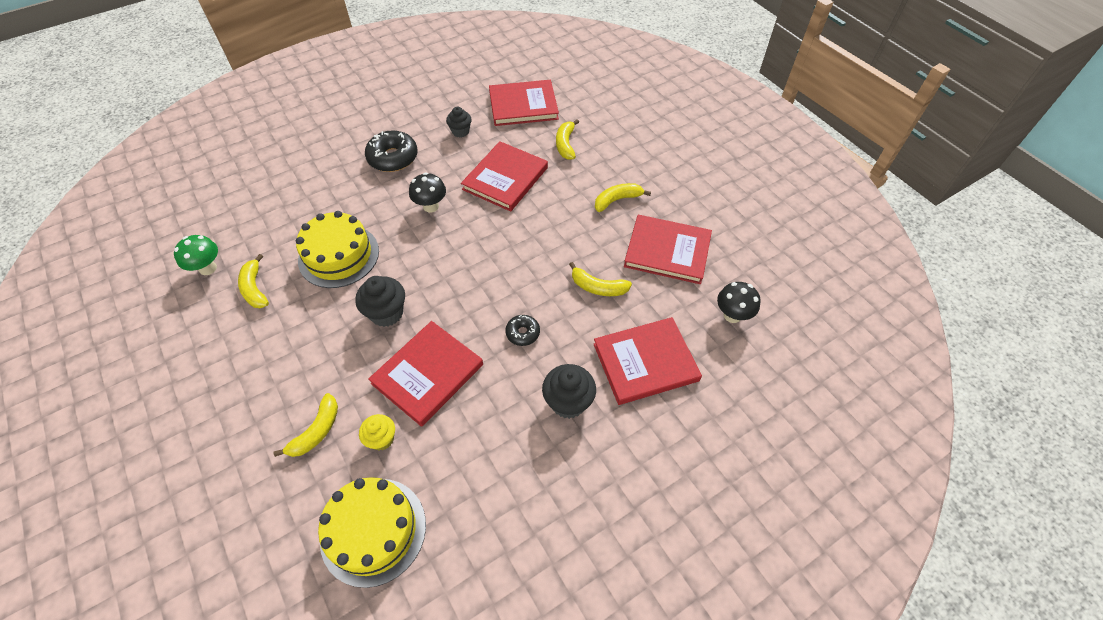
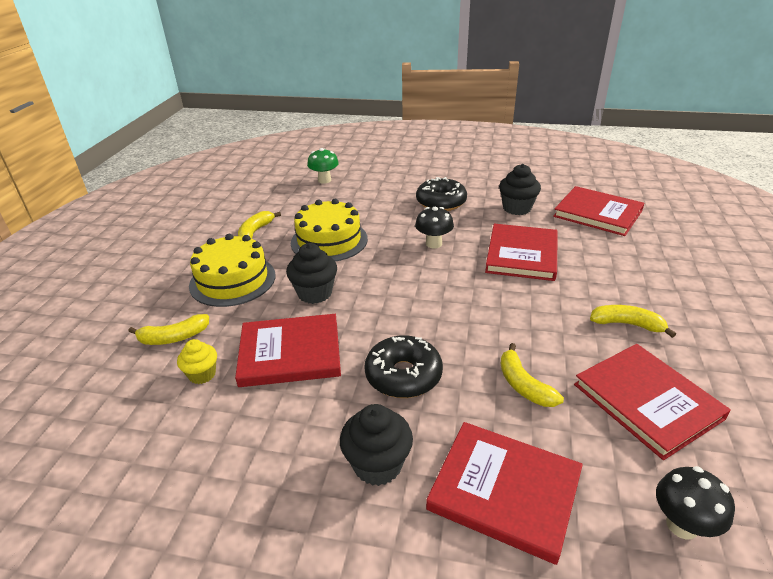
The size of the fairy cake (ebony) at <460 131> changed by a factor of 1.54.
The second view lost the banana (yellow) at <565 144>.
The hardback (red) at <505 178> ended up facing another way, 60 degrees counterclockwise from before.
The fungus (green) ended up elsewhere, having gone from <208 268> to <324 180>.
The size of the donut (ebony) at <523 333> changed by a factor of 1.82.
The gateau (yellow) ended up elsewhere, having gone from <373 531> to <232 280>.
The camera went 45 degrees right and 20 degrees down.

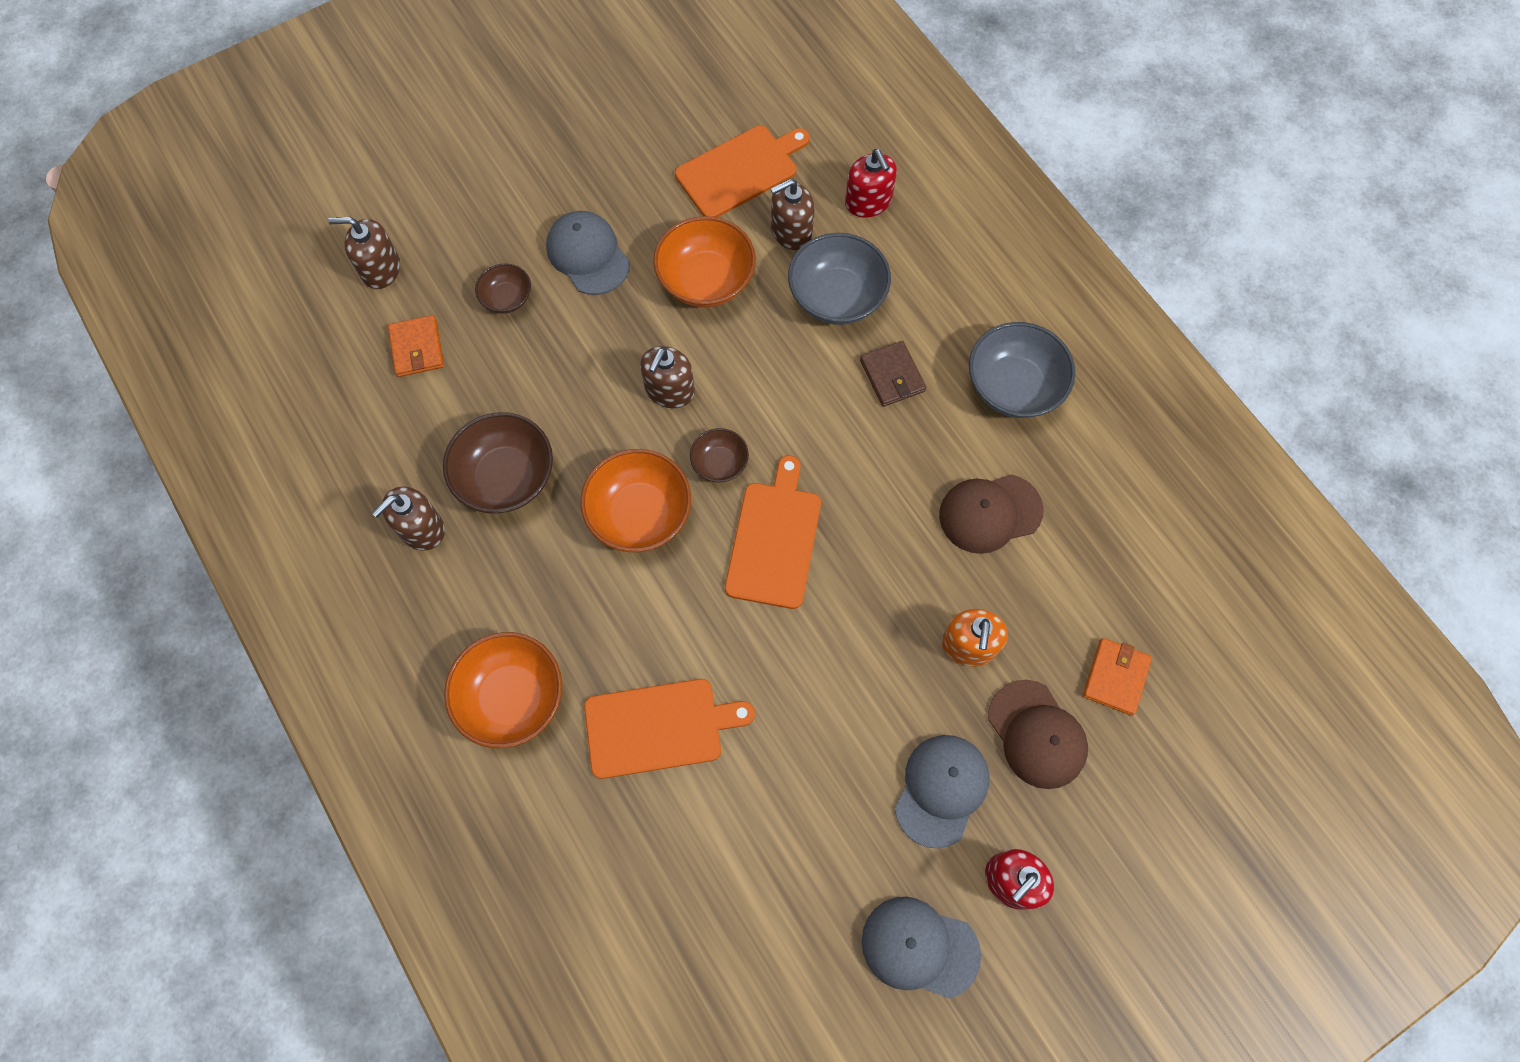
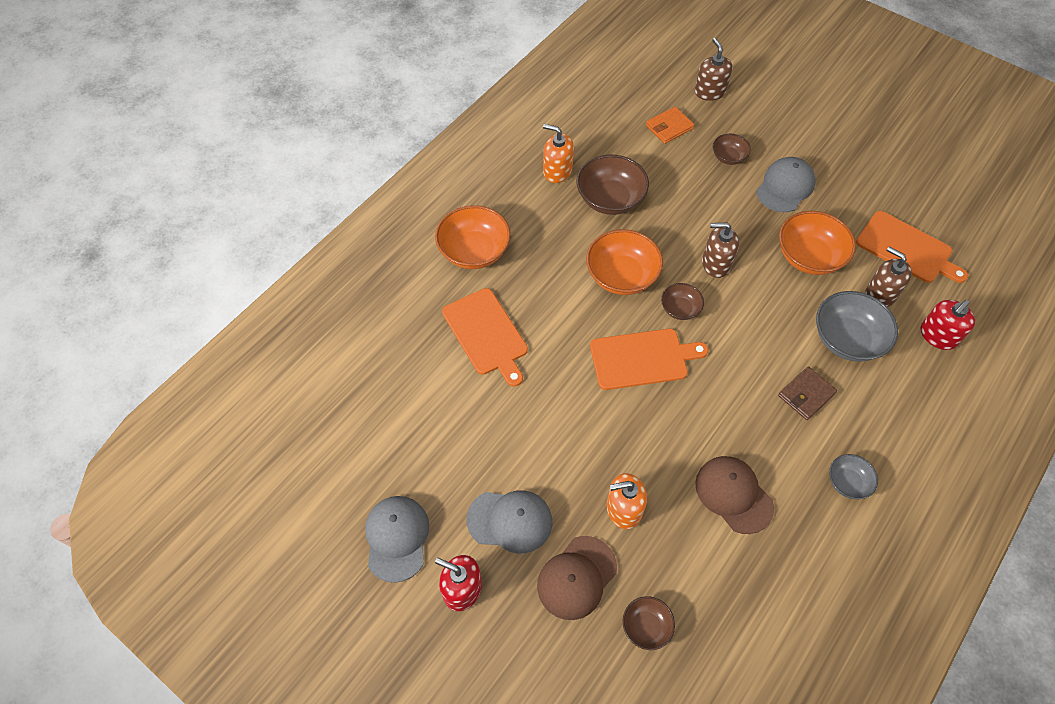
The size of the deep dish (gray) at <1013 386> changed by a factor of 0.55.
What was the soap dispenser (russet) at <421 528> turned into the soap dispenser (orange) at <557 171>.
Where the card wallet (orange) stood at <1115 677>, the deep dish (russet) came to stand at <646 626>.
The camera went 70 degrees right and 10 degrees down.

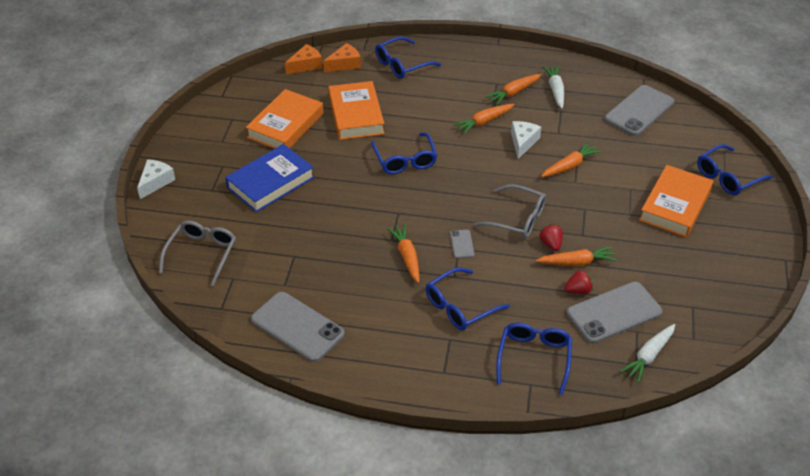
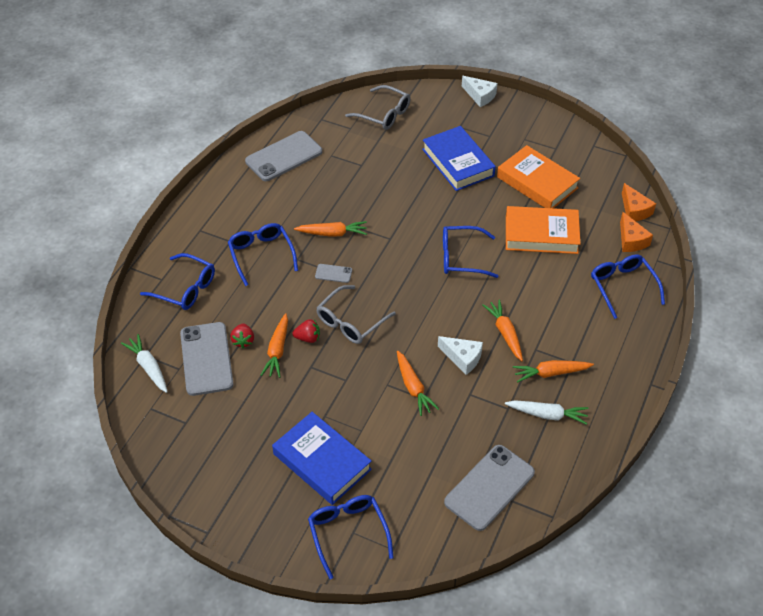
The root vegetable (orange) at <513 93> ended up facing another way, 75 degrees counterclockwise from before.
The phone (gray) at <639 111> ended up facing another way, 75 degrees clockwise from before.
What was the hardback (orange) at <675 205> turned into the hardback (cobalt) at <322 461>.
The camera went 105 degrees right and 5 degrees up.

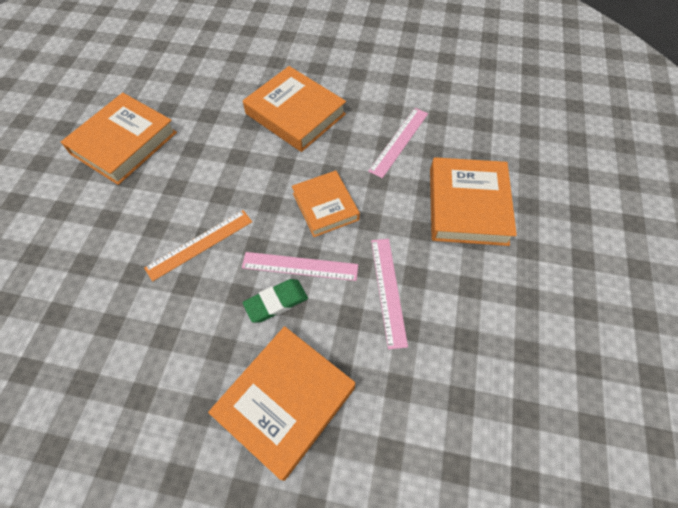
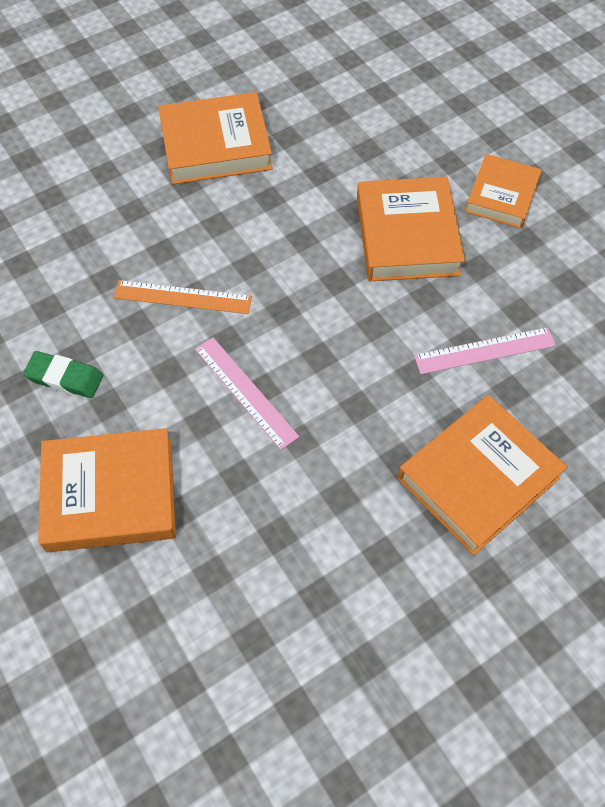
The hardback (orange) ended up elsewhere, having gone from <325 206> to <501 196>.
The second view lost the straightedge (rose-pink) at <388 290>.
The gum eraser (green) ended up elsewhere, having gone from <276 302> to <65 377>.
The camera went 45 degrees right and 0 degrees up.

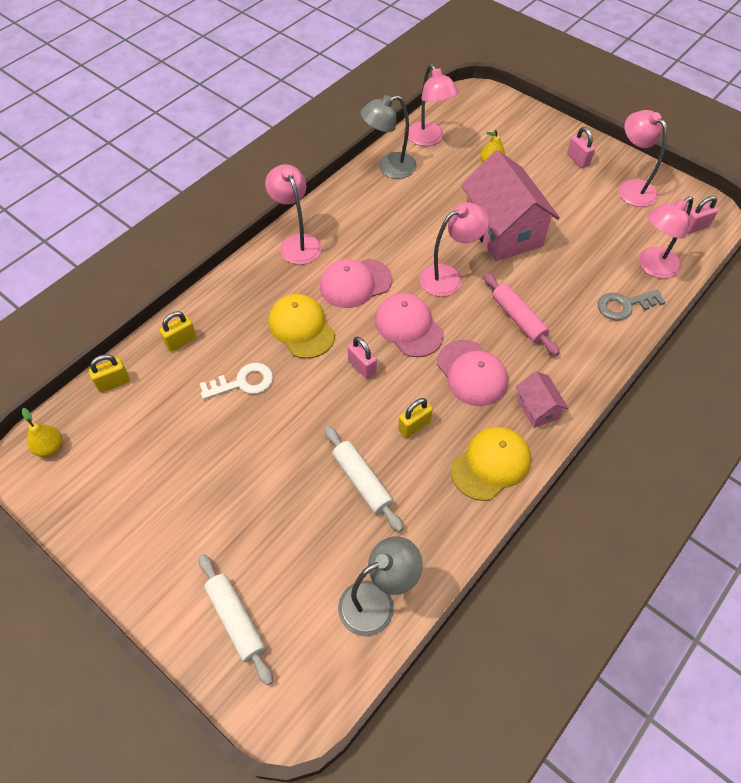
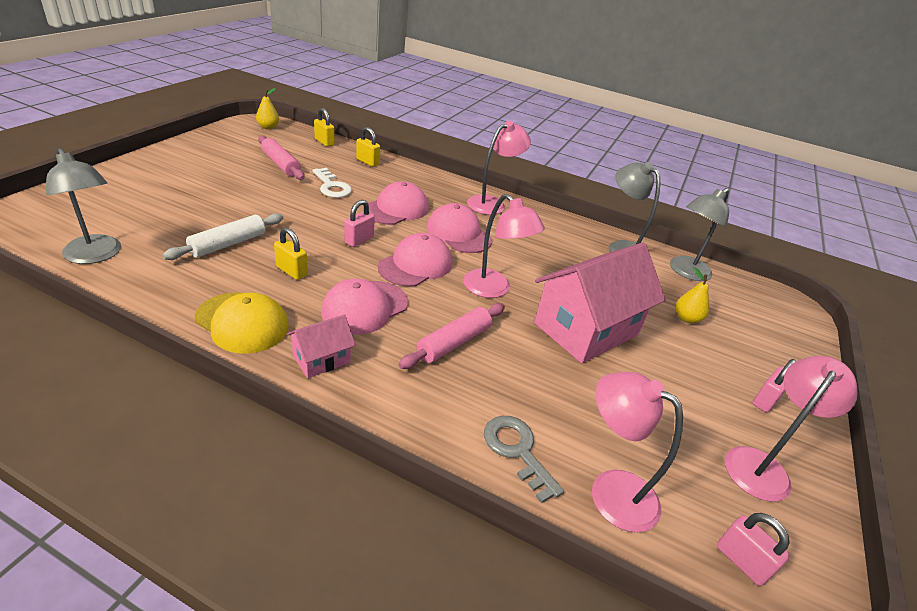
What was the reading lamp (rose-pink) at <429 139> turned into the reading lamp (gray) at <685 272>.
What was the baseball cap (yellow) at <301 328> turned into the baseball cap (rose-pink) at <396 209>.
The second view lost the rolling pin (white) at <236 620>.
The second view gained the rolling pin (rose-pink) at <281 164>.
The camera went 70 degrees right and 20 degrees down.

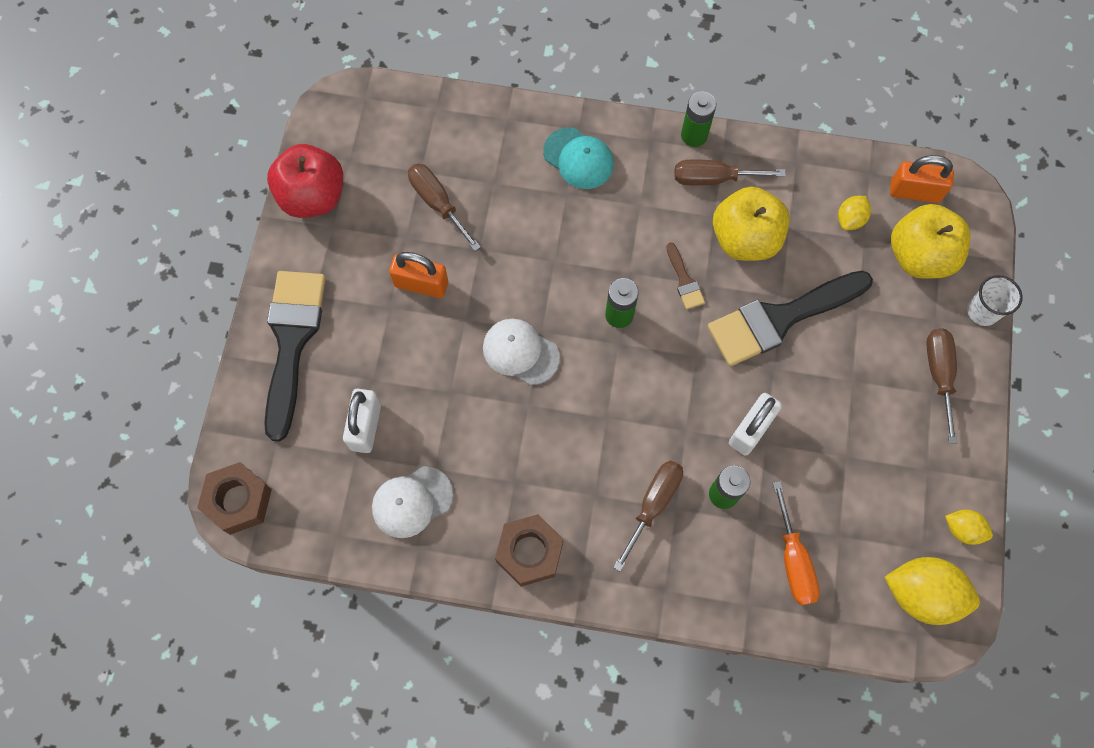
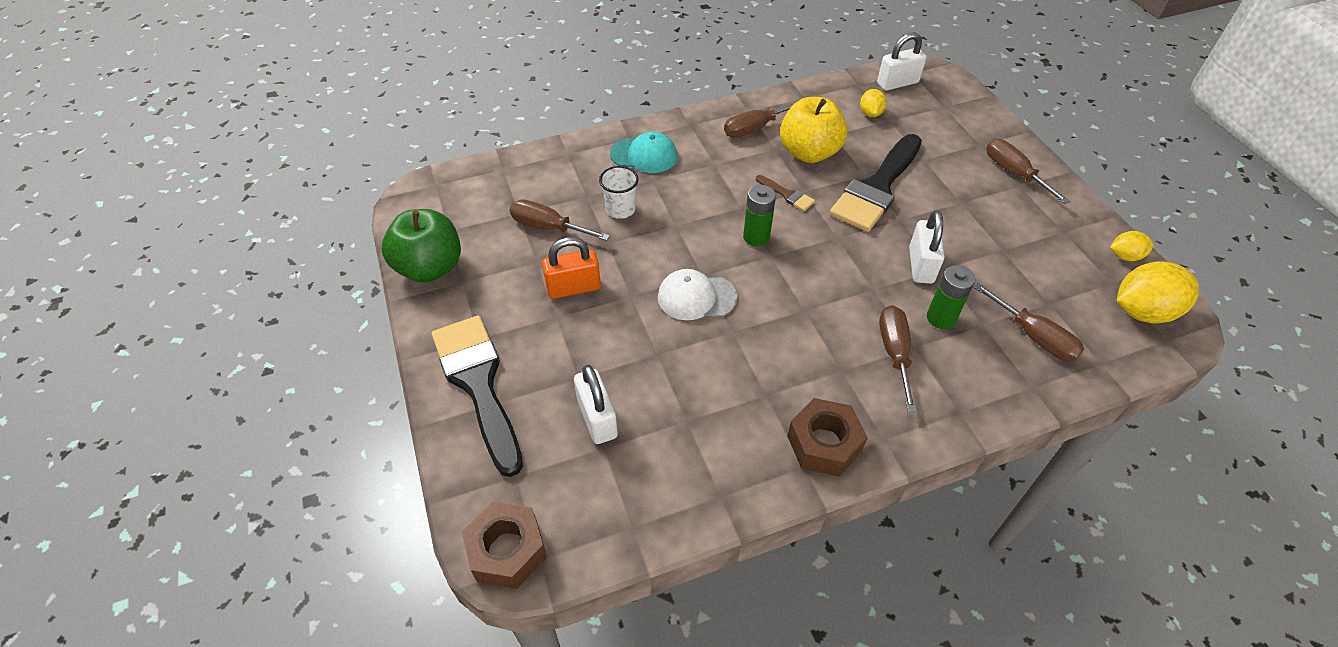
The second view lost the power cell (green) at <694 135>.
What was the apple fruit (red) at <313 196> turned into the apple fruit (green) at <430 267>.
What was the lock (orange) at <914 192> turned into the lock (white) at <897 83>.
The second view lost the apple fruit (yellow) at <919 256>.
The cup (white) ended up elsewhere, having gone from <982 311> to <620 209>.
The second view lost the baseball cap (white) at <412 502>.
What was the screwdriver (orange) at <793 560> turned into the screwdriver (russet) at <1034 337>.
The camera went 30 degrees left and 20 degrees down.

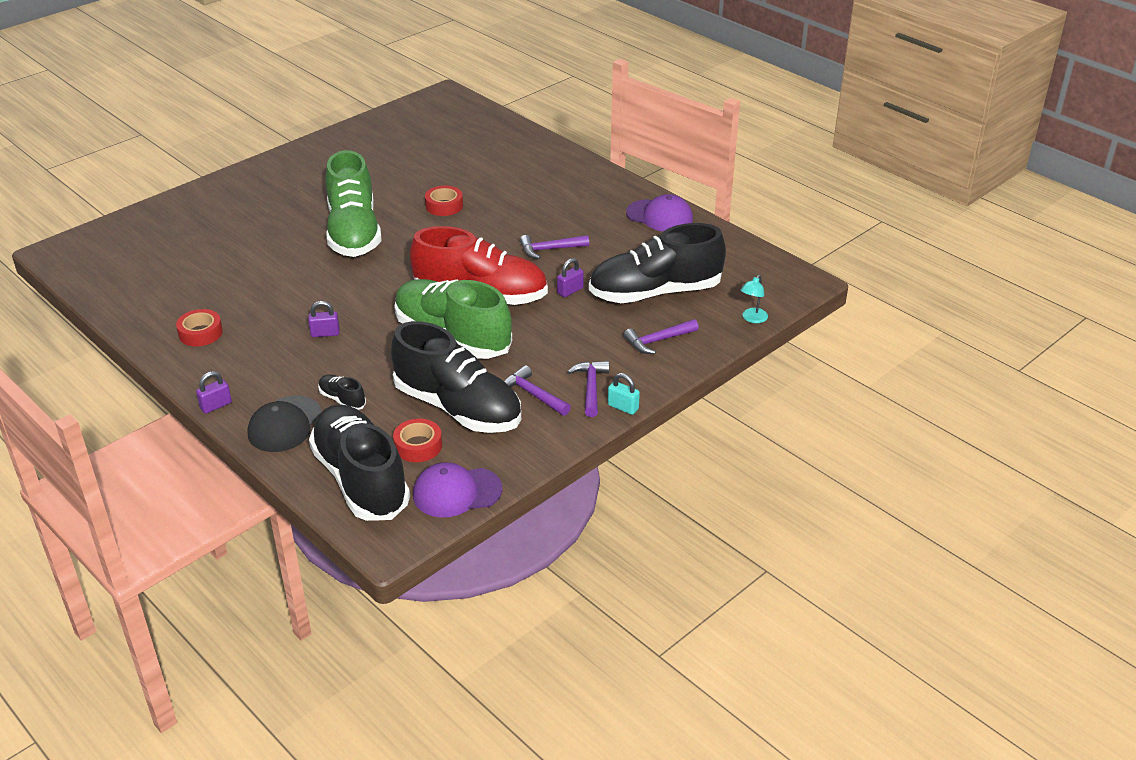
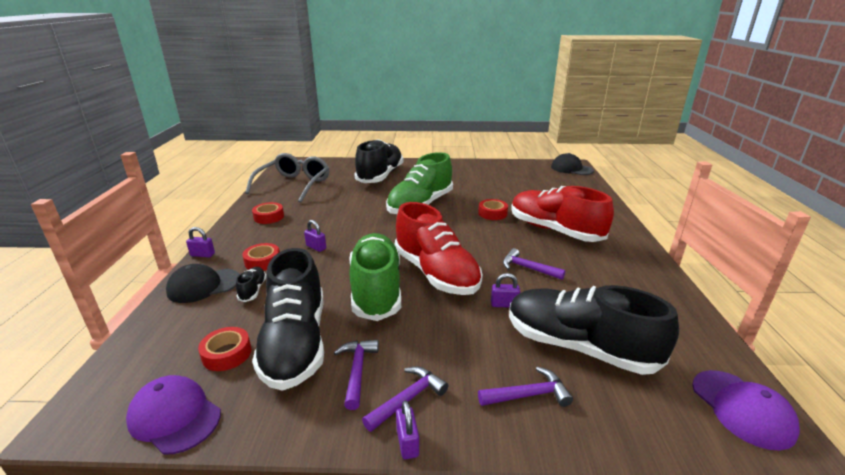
The baseball cap (royal purple) ended up elsewhere, having gone from <659 216> to <742 408>.
The second view lost the reading lamp (turquoise) at <752 319>.
The carpenter's hammer (royal purple) at <658 341> ended up facing another way, 150 degrees clockwise from before.
What was the lock (turquoise) at <623 407> turned into the lock (royal purple) at <407 443>.
The lace-up shoe (ebony) ended up elsewhere, having gone from <361 479> to <380 176>.
The second view gained the spectacles (gray) at <294 185>.
The second view gained the baseball cap (ebony) at <571 169>.
The second view gained the lace-up shoe (red) at <554 230>.
The second view gained the sticky tape (red) at <263 261>.
The camera went 45 degrees right and 10 degrees down.

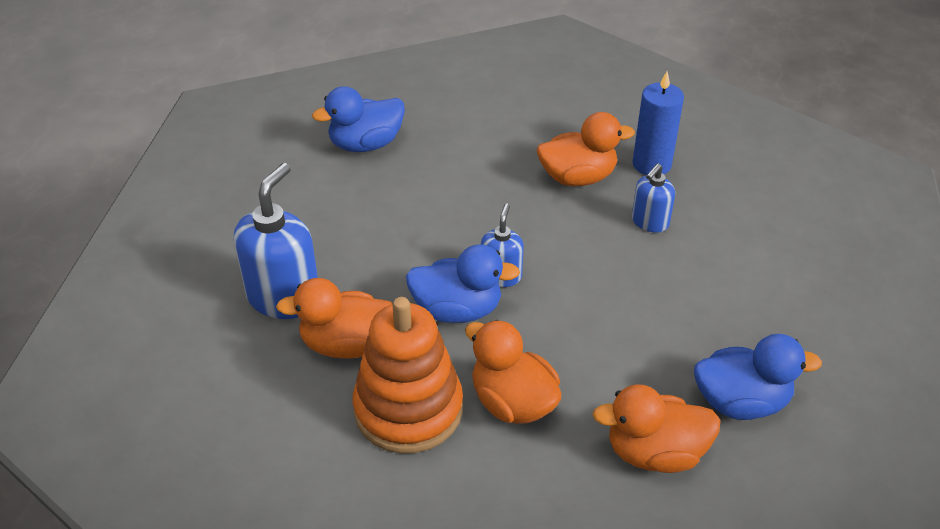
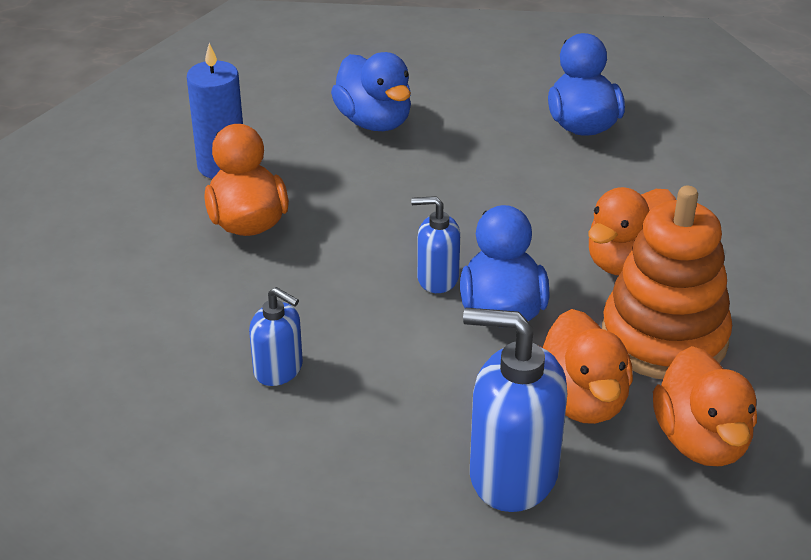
The toy duck (cobalt) ended up elsewhere, having gone from <366 144> to <374 121>.
The soap dispenser (cobalt) ended up elsewhere, having gone from <649 222> to <279 369>.
The toy duck (orange) ended up elsewhere, having gone from <654 453> to <701 441>.
The camera went 95 degrees left and 5 degrees down.

